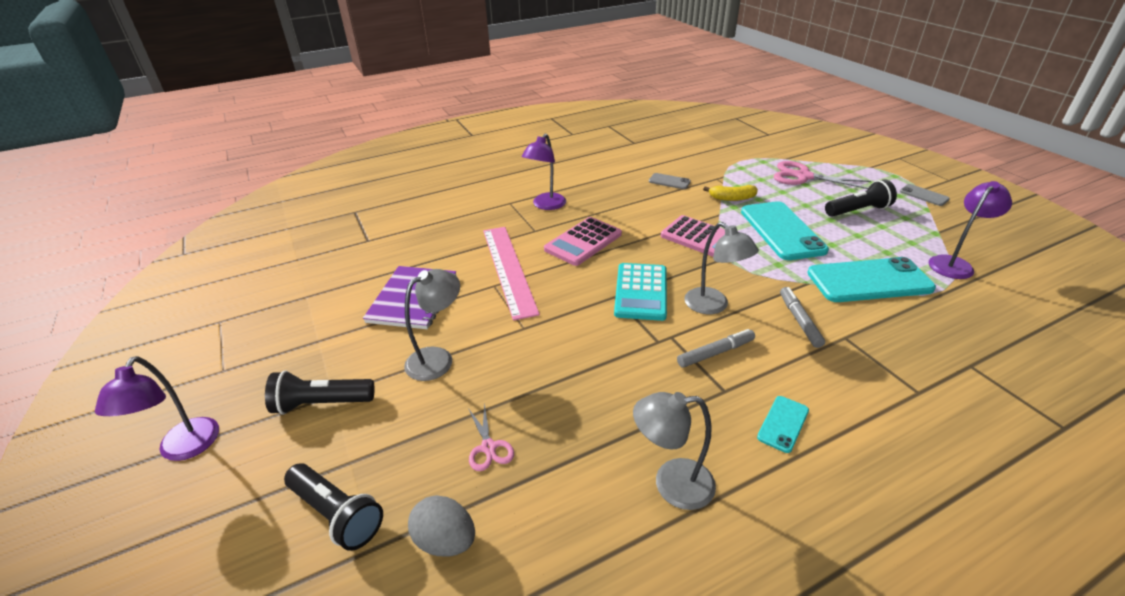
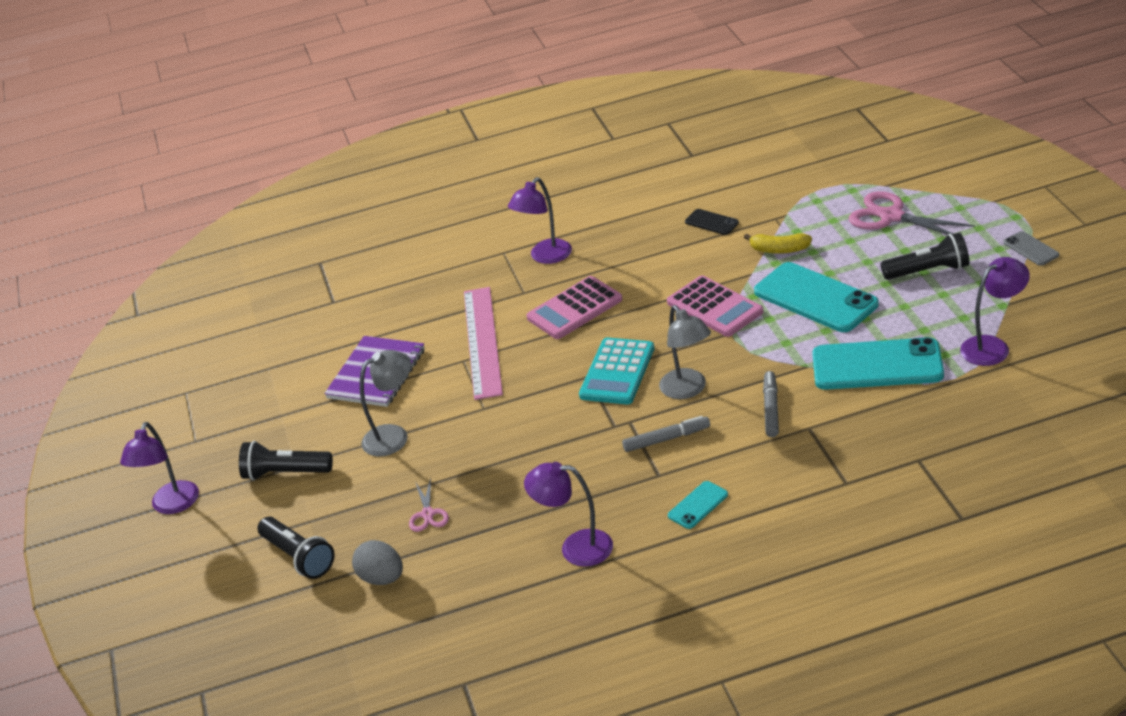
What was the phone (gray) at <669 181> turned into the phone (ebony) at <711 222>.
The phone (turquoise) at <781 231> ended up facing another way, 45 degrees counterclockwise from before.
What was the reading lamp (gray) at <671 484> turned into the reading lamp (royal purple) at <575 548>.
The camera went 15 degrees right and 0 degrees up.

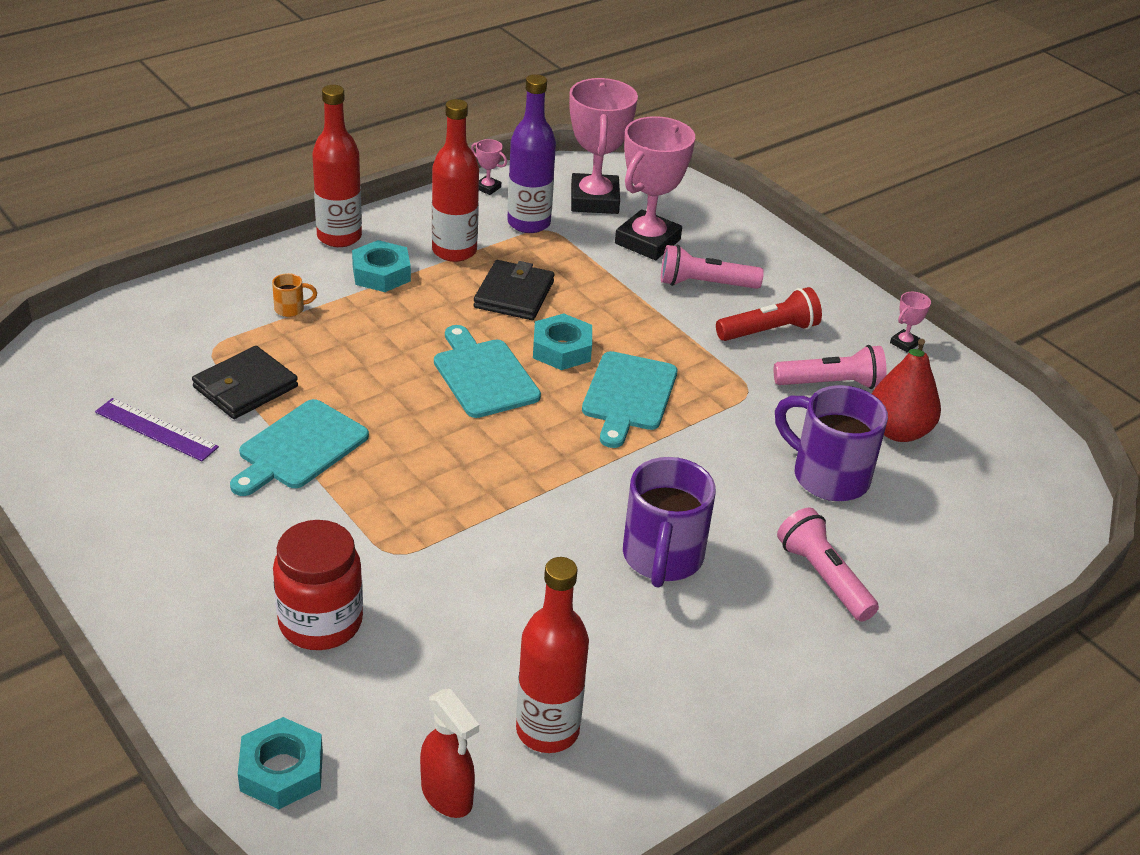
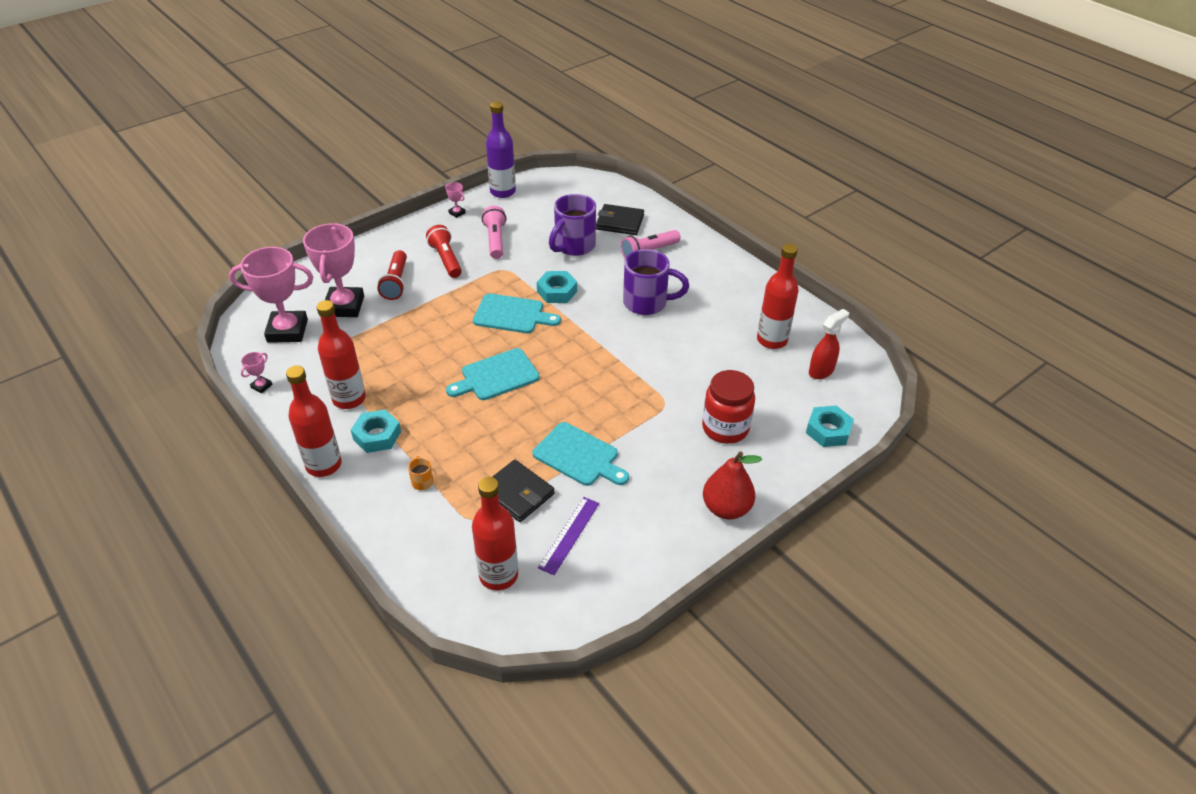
The flask (royal purple) ended up elsewhere, having gone from <529 223> to <502 192>.
The award cup (rose-pink) at <647 241> ended up facing another way, 60 degrees clockwise from before.
What was the flashlight (rose-pink) at <705 284> turned into the flashlight (red) at <396 282>.
The card wallet (ebony) ended up elsewhere, having gone from <514 294> to <620 222>.
The nut (turquoise) ended up elsewhere, having gone from <562 349> to <557 291>.
The toy pear (red) ended up elsewhere, having gone from <898 431> to <726 508>.
The second view gained the flask (red) at <498 575>.
The camera went 90 degrees left and 5 degrees up.

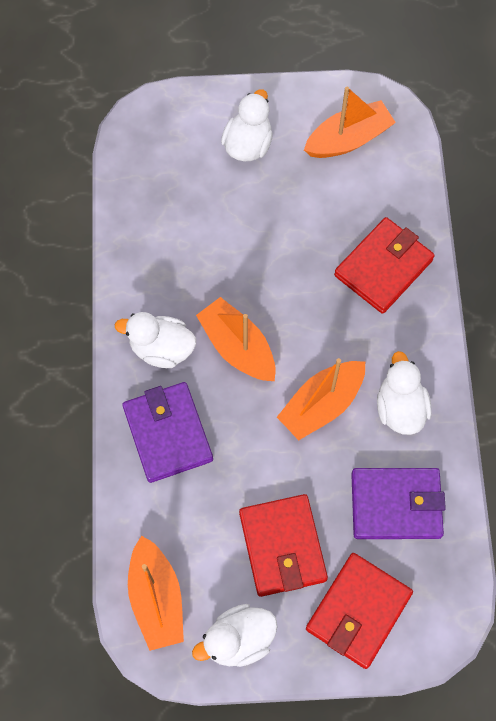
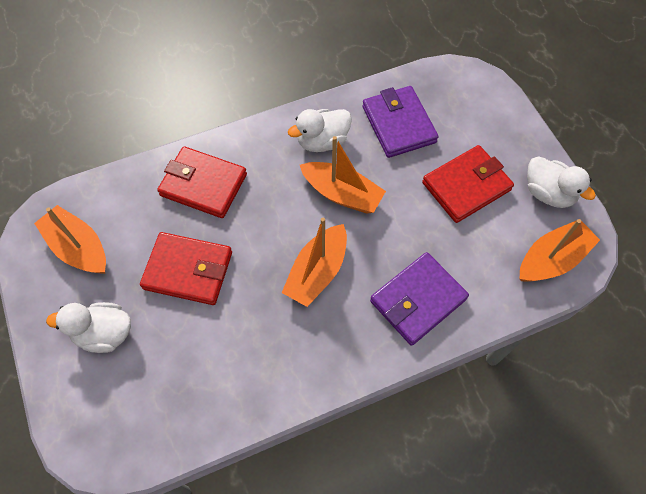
The second view lost the toy duck (white) at <161 349>.
The card wallet (red) ended up elsewhere, having gone from <358 611> to <188 270>.
The camera went 110 degrees left and 5 degrees down.

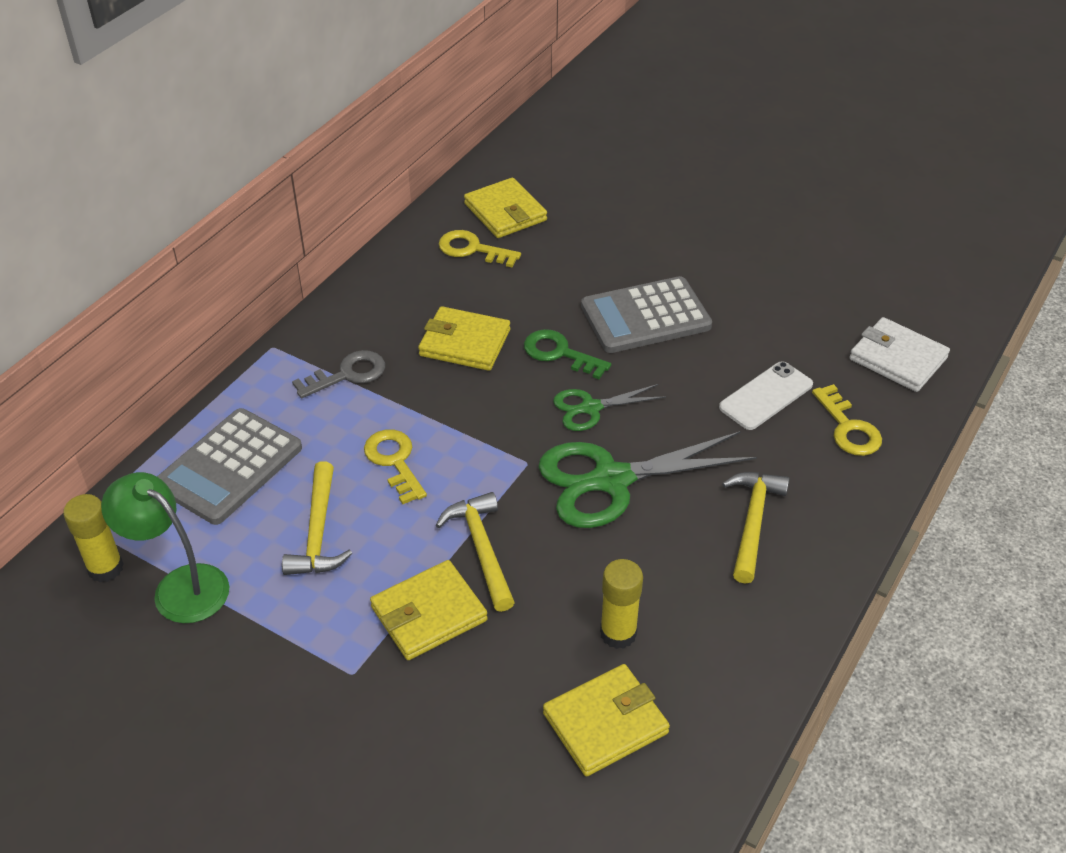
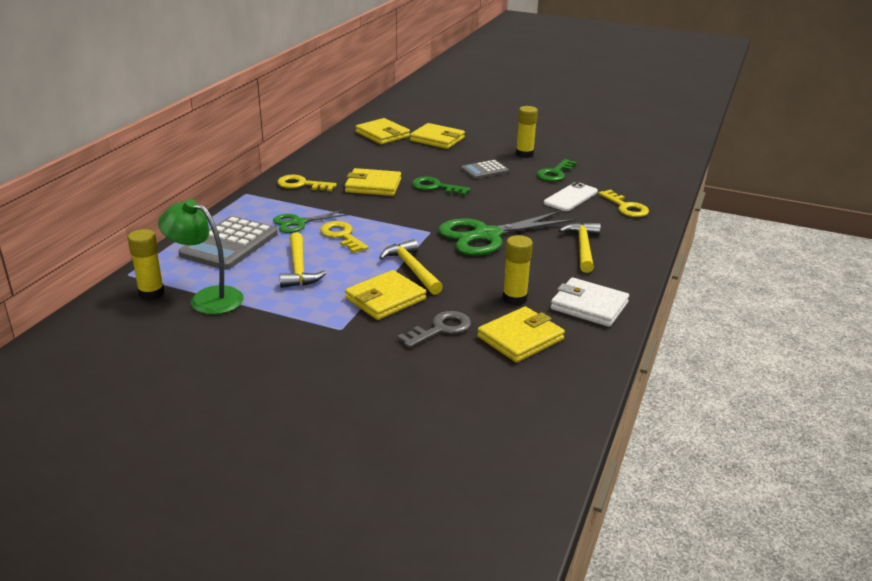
The door key (yellow) ended up elsewhere, having gone from <472 249> to <301 184>.
The size of the calculator (gray) at <645 316> changed by a factor of 0.57.
The card wallet (white) ended up elsewhere, having gone from <897 358> to <589 306>.
The door key (gray) ended up elsewhere, having gone from <347 374> to <440 329>.
The pair of scissors (green) ended up elsewhere, having gone from <591 408> to <299 223>.
The second view gained the stick of glue (yellow) at <524 154>.
The second view gained the card wallet (yellow) at <437 139>.
The second view gained the door key (green) at <555 173>.
The camera went 10 degrees left and 15 degrees down.

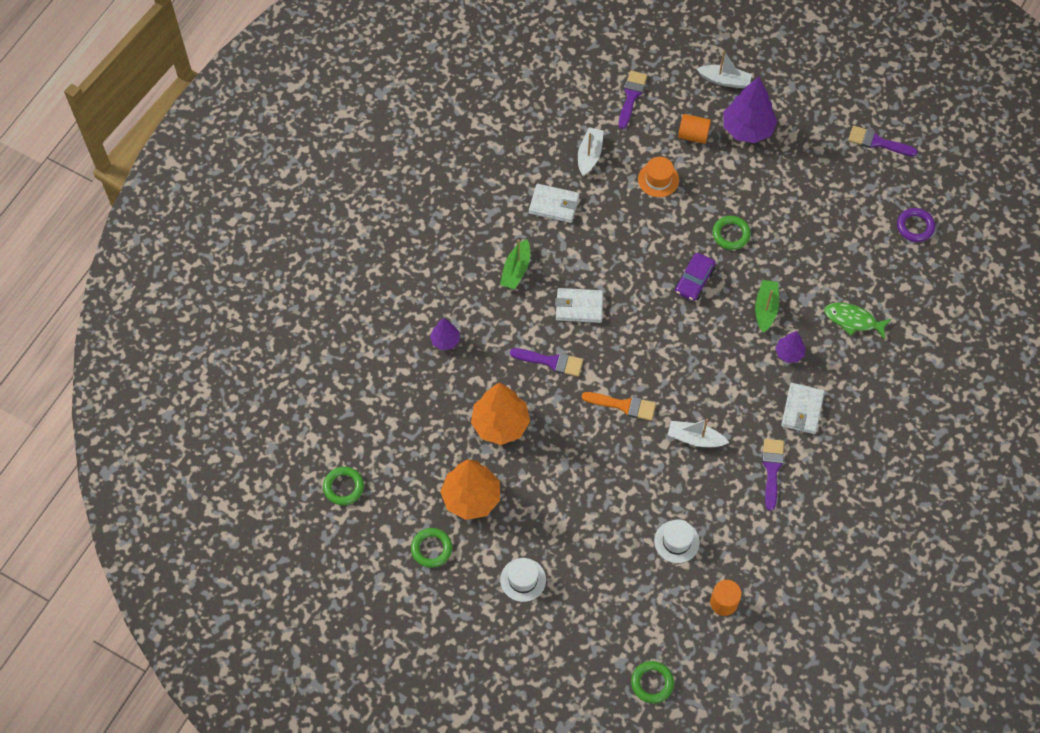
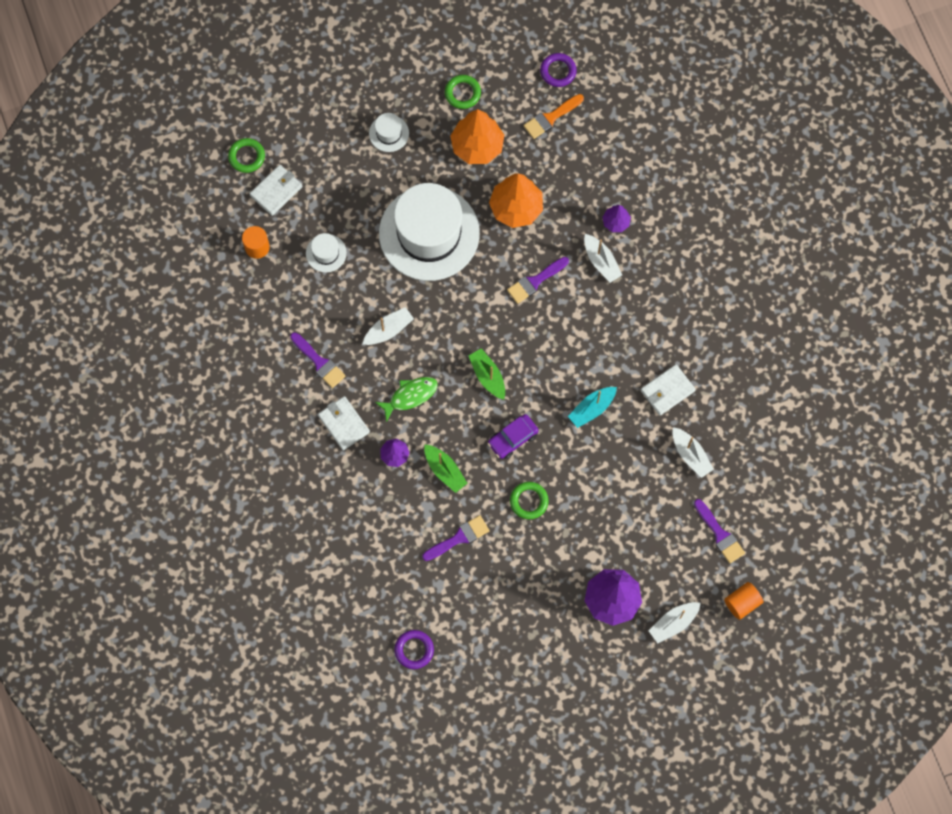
The cylinder (orange) ended up elsewhere, having gone from <693 135> to <742 602>.
The paint brush (royal purple) ended up elsewhere, having gone from <877 142> to <459 538>.
The second view lost the top hat (orange) at <658 179>.
The sailboat (green) ended up elsewhere, having gone from <516 270> to <487 376>.
The car (royal purple) at <694 281> ended up facing another way, 105 degrees counterclockwise from before.
The card wallet (white) ended up elsewhere, having gone from <579 307> to <276 191>.
The fish figure (green) ended up elsewhere, having gone from <853 320> to <410 396>.
The paint brush (orange) ended up elsewhere, having gone from <623 405> to <551 118>.
What was the hoop (green) at <343 487> turned into the hoop (royal purple) at <558 71>.
The second view gained the top hat (white) at <429 233>.
The second view gained the sailboat (white) at <601 261>.
The second view gained the sailboat (turquoise) at <592 409>.
The camera went 130 degrees right and 10 degrees up.

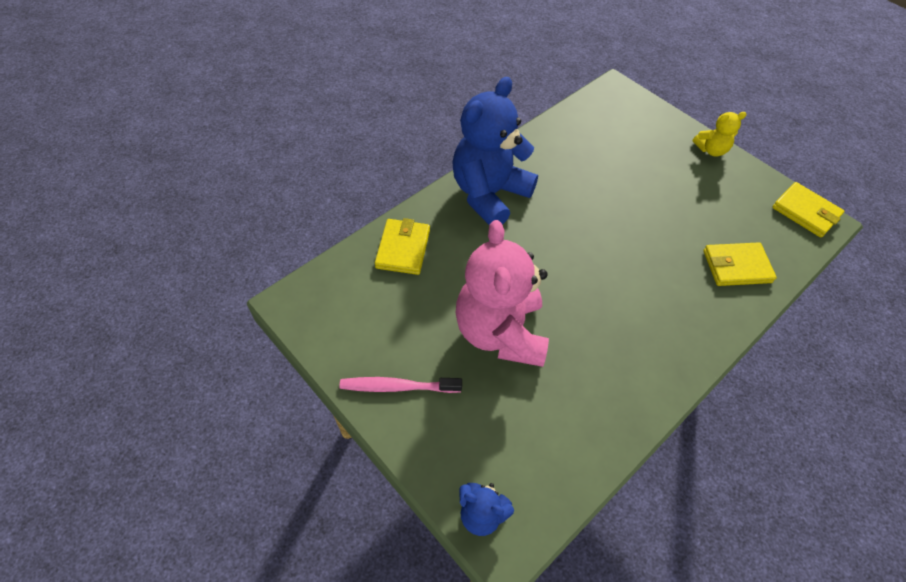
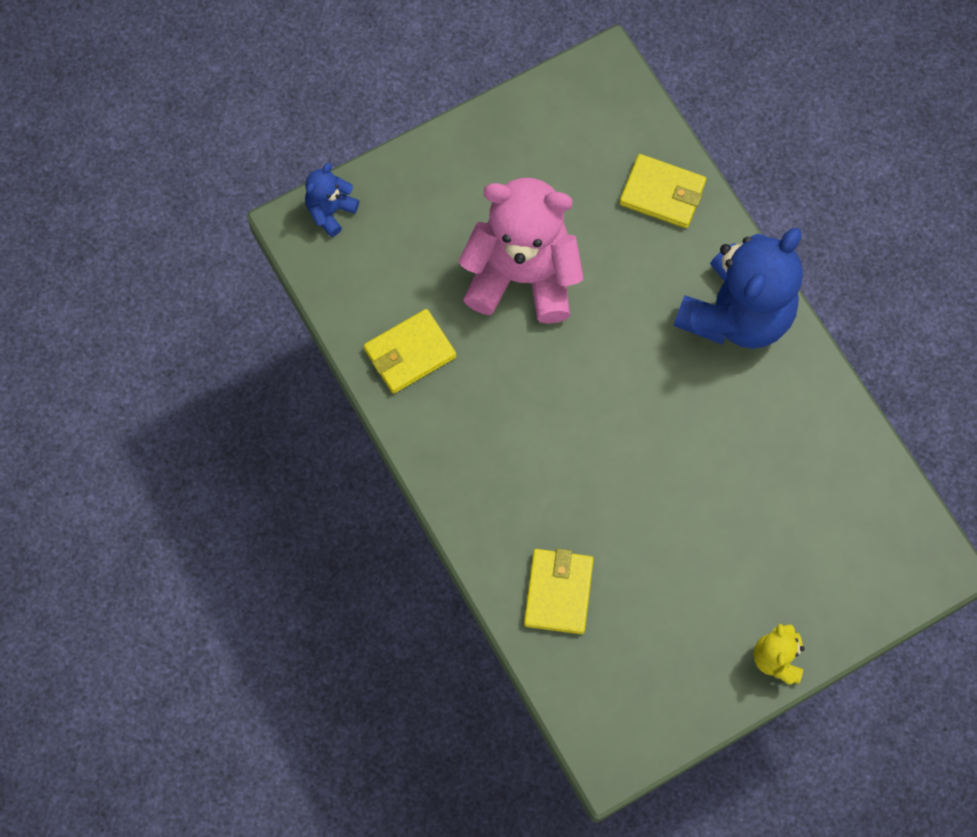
The teddy bear (cobalt) at <489 194> ended up facing another way, 75 degrees clockwise from before.
The card wallet (yellow) ended up elsewhere, having gone from <805 212> to <410 353>.
The second view lost the dental brush (rose-pink) at <397 387>.
The camera went 105 degrees right and 15 degrees up.

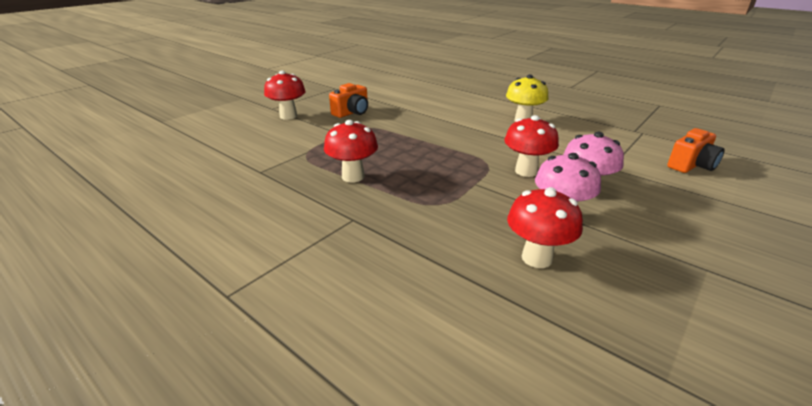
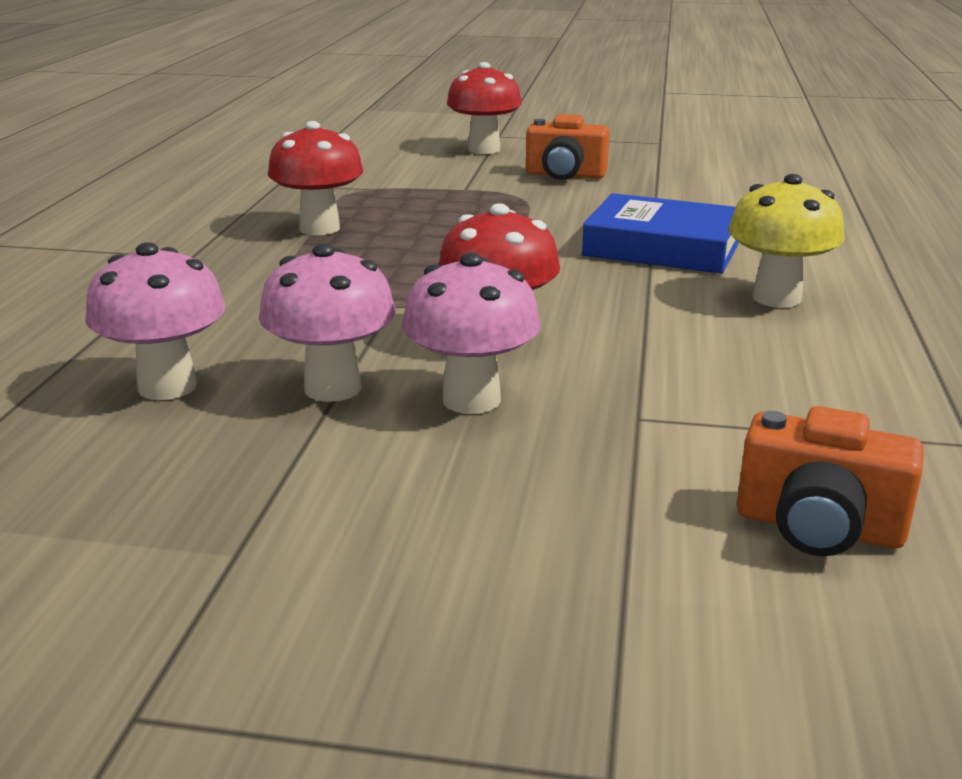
What was the fungus (red) at <536 258> turned into the fungus (rose-pink) at <167 386>.
The second view gained the hardback (cobalt) at <662 247>.
The camera went 60 degrees right and 5 degrees down.

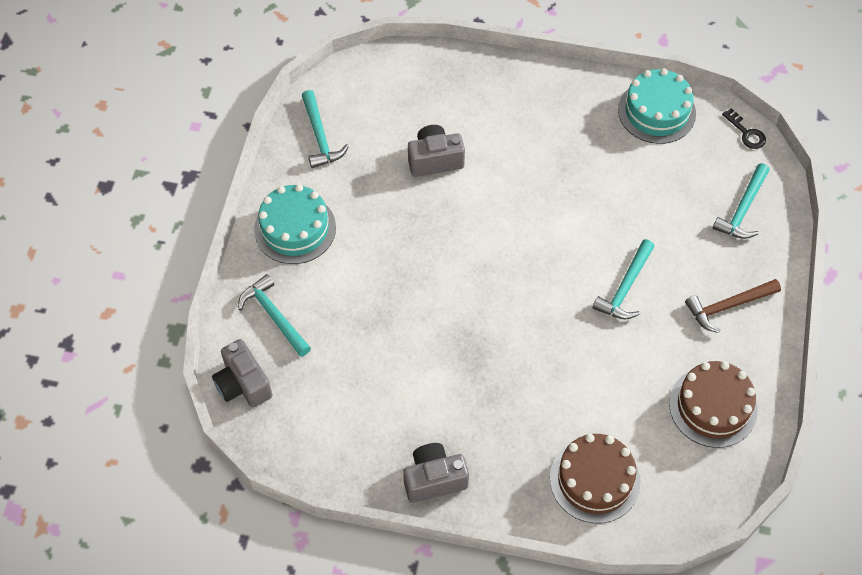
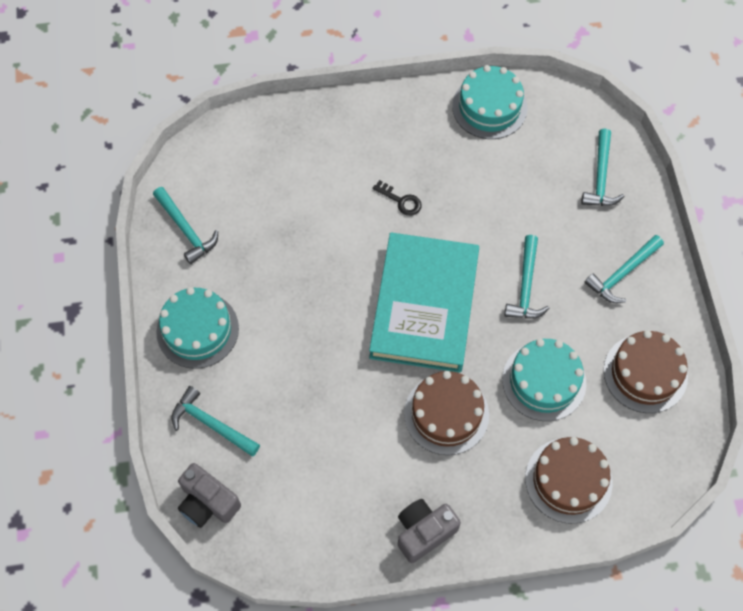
The door key (ebony) ended up elsewhere, having gone from <746 133> to <401 201>.
The second view lost the compact camera (gray) at <435 160>.
What was the carpenter's hammer (russet) at <727 306> turned into the carpenter's hammer (turquoise) at <622 273>.
The second view gained the hardback (turquoise) at <424 305>.
The second view gained the gateau (turquoise) at <544 381>.
The second view gained the gateau (russet) at <446 414>.
The camera went 20 degrees left and 5 degrees up.

